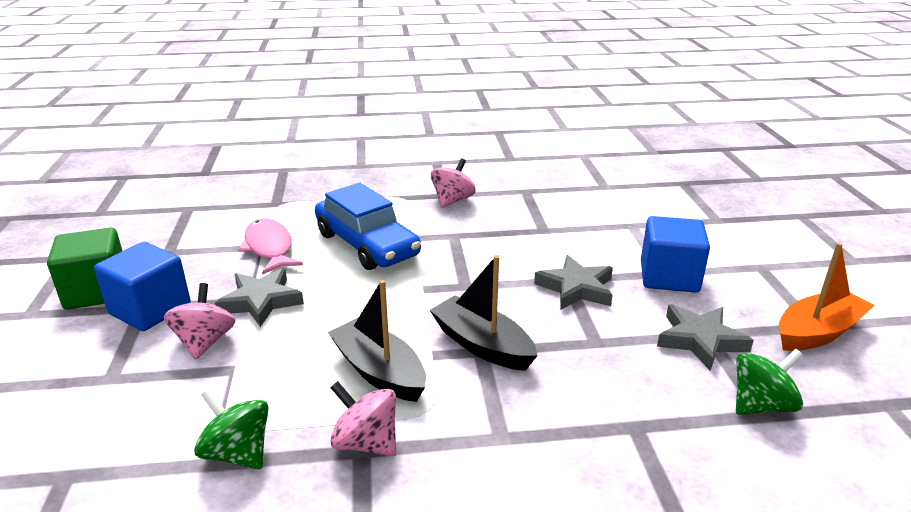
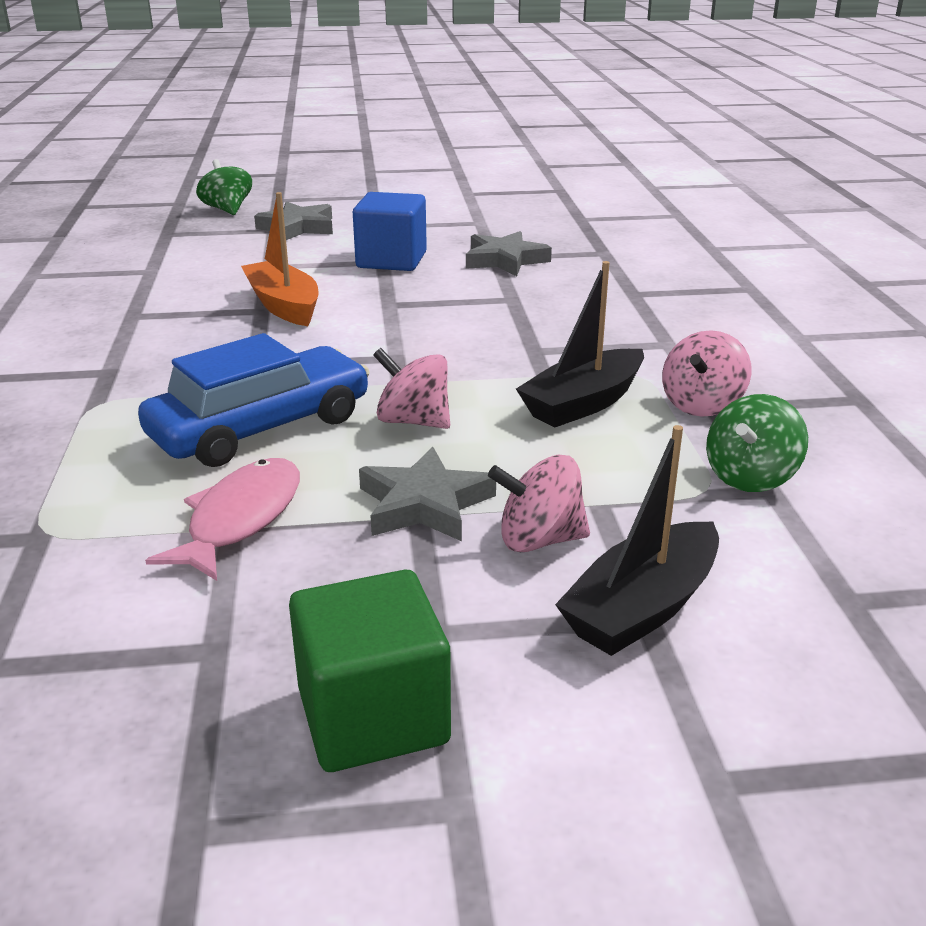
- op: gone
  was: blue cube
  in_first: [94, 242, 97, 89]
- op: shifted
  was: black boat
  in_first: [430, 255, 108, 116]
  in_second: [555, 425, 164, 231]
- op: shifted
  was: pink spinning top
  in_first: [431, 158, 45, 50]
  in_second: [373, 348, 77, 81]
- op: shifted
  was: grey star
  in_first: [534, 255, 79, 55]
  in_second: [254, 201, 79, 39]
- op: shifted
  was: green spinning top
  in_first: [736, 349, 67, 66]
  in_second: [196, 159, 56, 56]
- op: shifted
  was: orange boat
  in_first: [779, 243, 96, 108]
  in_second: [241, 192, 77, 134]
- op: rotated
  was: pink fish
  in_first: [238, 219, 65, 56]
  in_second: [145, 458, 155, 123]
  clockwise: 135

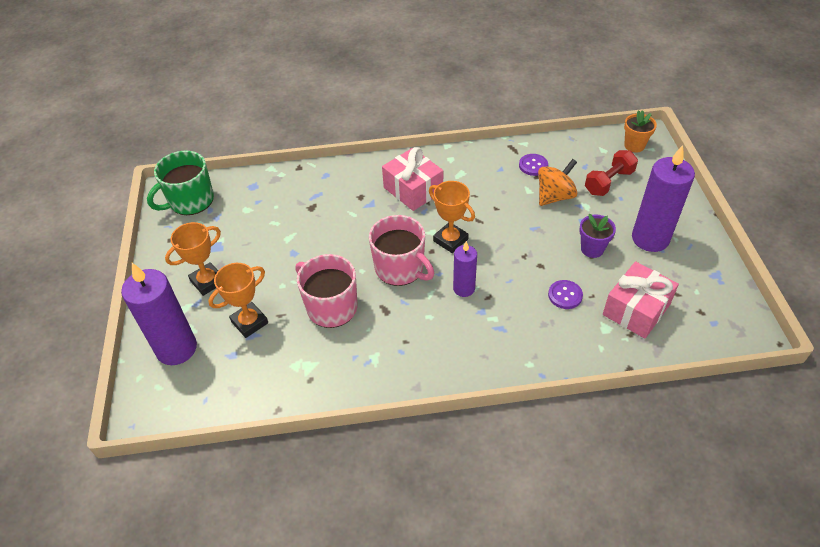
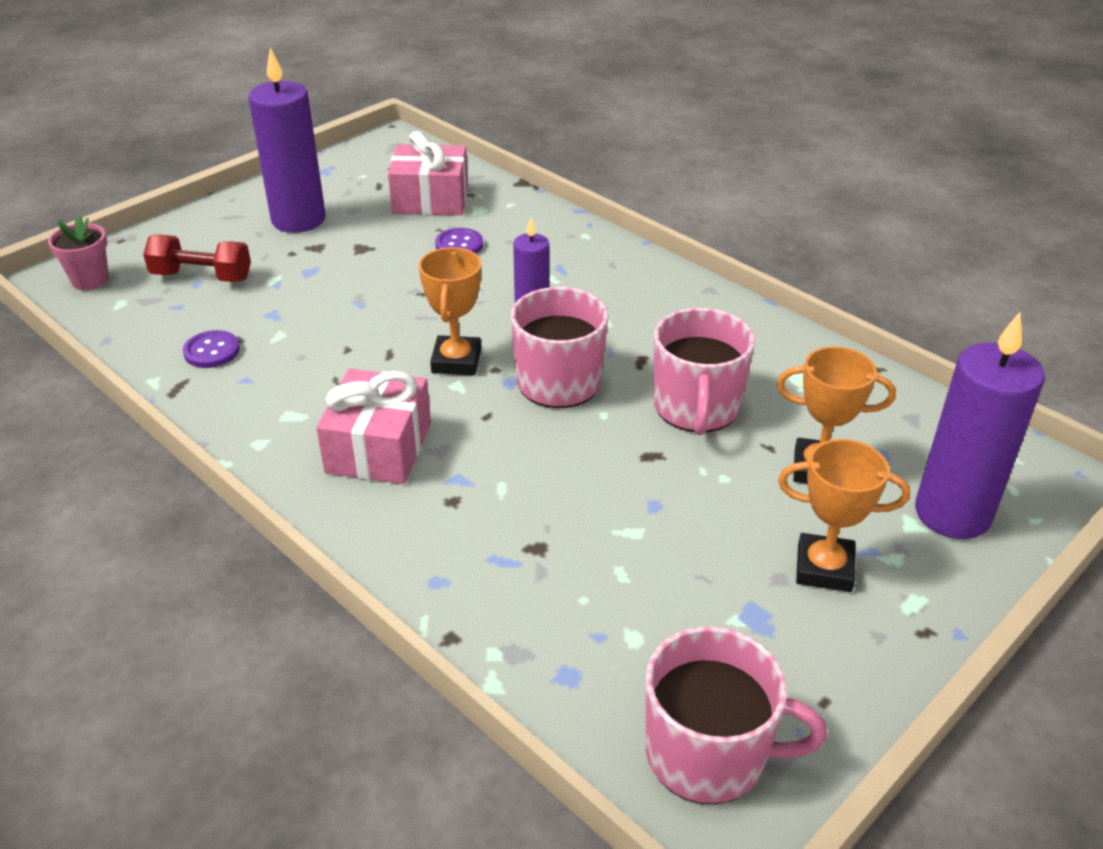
- op: gone
  was: orange spinning top
  in_first: [538, 159, 39, 47]
- op: gone
  was: purple flower pot
  in_first: [579, 214, 37, 44]
- op: repainted
  was: green mug
  now: pink mug
  in_first: [147, 151, 67, 64]
  in_second: [646, 626, 181, 179]
- op: repainted
  was: orange flower pot
  now: pink flower pot
  in_first: [624, 110, 33, 43]
  in_second: [48, 214, 61, 77]

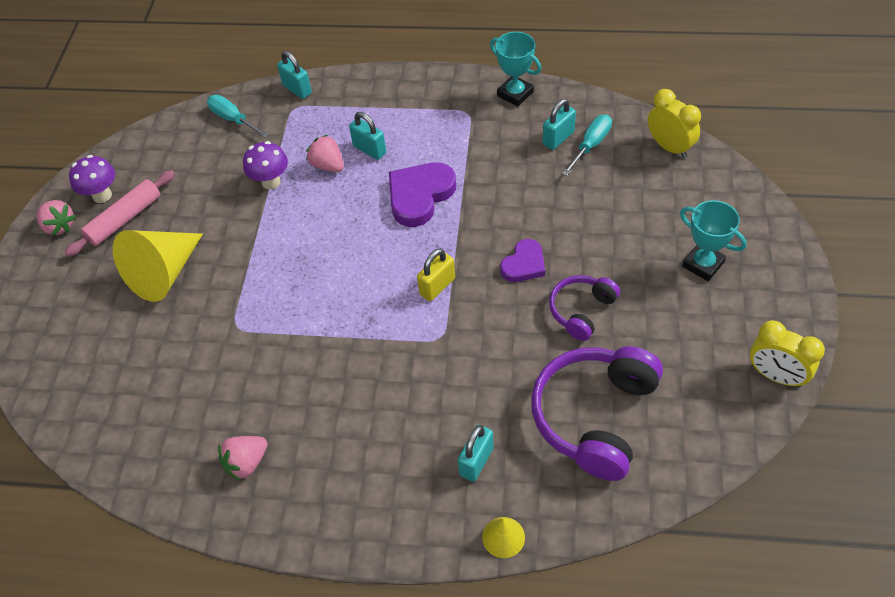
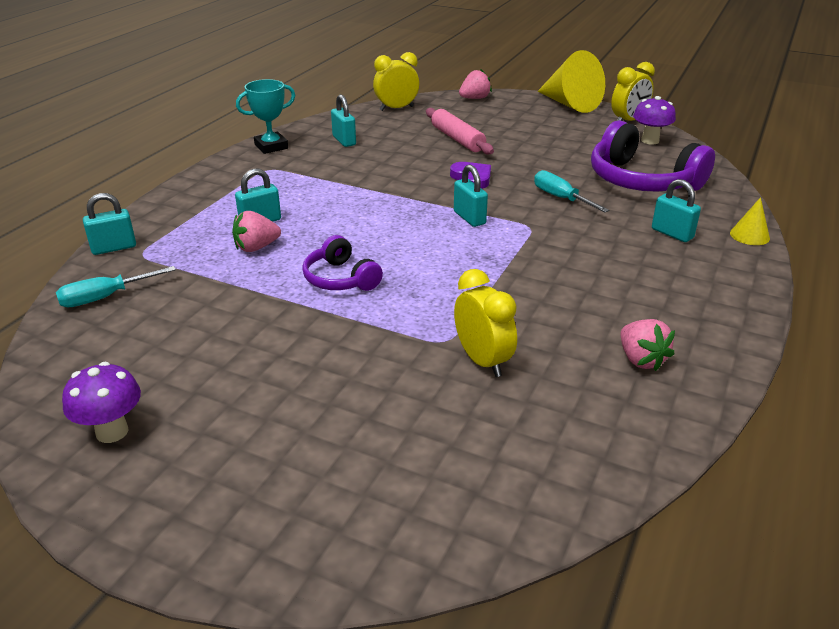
- op: gone
  was: purple heart
  in_first: [389, 162, 67, 65]
- op: gone
  was: turquoise trophy
  in_first: [680, 200, 67, 81]
- op: new
  now: yellow clock
  in_second: [454, 269, 63, 108]
- op: shifted
  was: pink strawberry
  in_first: [37, 200, 39, 36]
  in_second: [459, 69, 33, 30]
- op: shifted
  was: pink rolling pin
  in_first: [65, 170, 110, 87]
  in_second: [426, 108, 68, 46]
- op: shifted
  was: yellow cone
  in_first: [113, 230, 90, 72]
  in_second: [538, 50, 67, 63]
- op: shifted
  was: purple mushroom
  in_first: [243, 141, 45, 48]
  in_second: [633, 96, 43, 49]
- op: shifted
  was: purple headphones
  in_first: [549, 275, 71, 66]
  in_second: [302, 235, 81, 56]
- op: shifted
  was: turquoise screwdriver
  in_first: [562, 115, 50, 61]
  in_second: [534, 170, 75, 42]
- op: repainted
  was: yellow padlock
  now: turquoise padlock
  in_first: [417, 249, 38, 52]
  in_second: [454, 164, 34, 63]

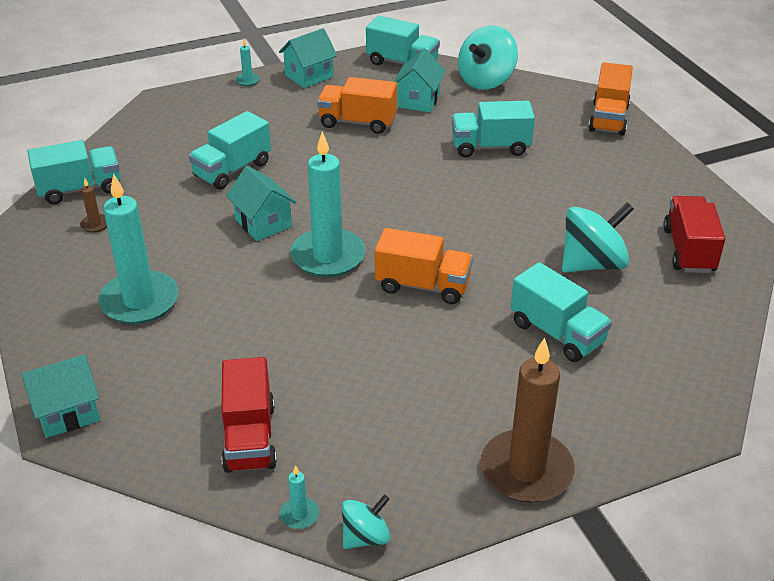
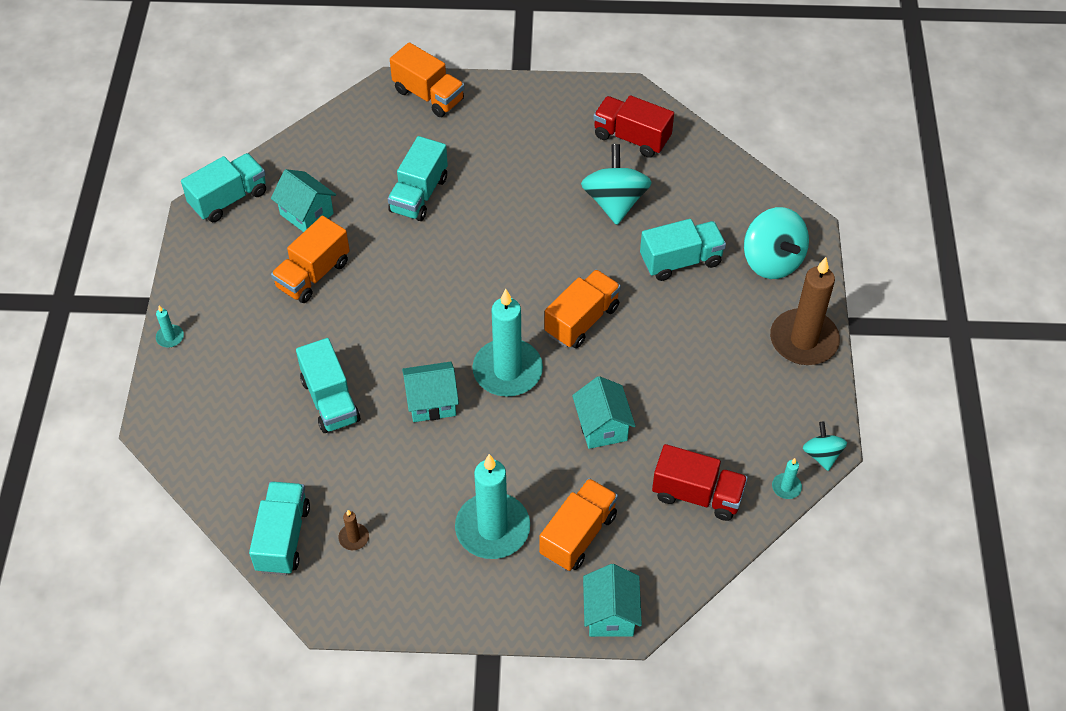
- op: new
  now: orange truck
  in_second: [539, 478, 79, 93]
- op: shifted
  was: turquoise house
  in_first: [279, 28, 58, 60]
  in_second: [572, 376, 63, 73]
- op: shifted
  was: turquoise spinning top
  in_first: [458, 25, 60, 65]
  in_second: [744, 207, 65, 72]

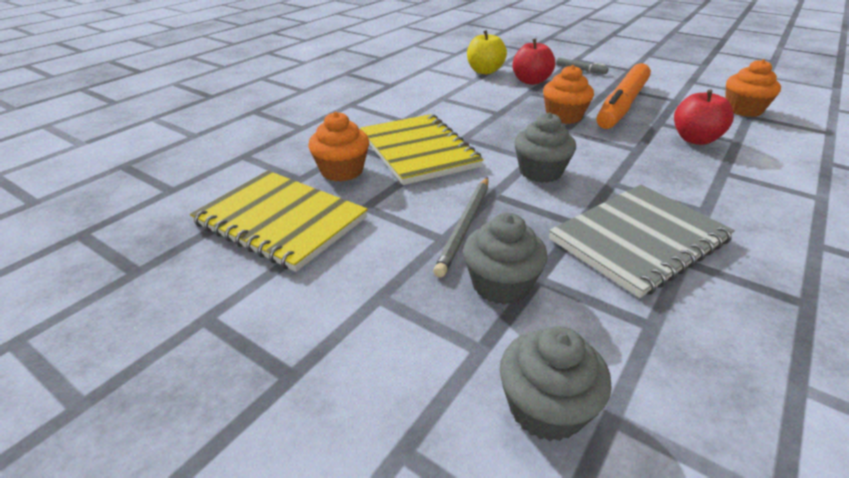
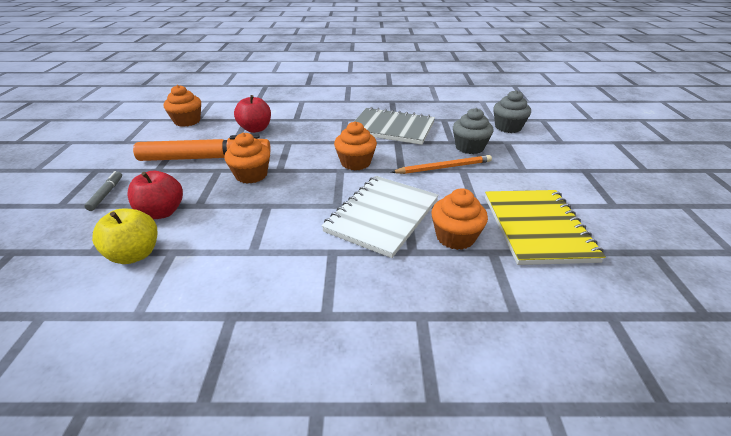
- op: repainted
  was: yellow notebook
  now: white notebook
  in_first: [360, 114, 124, 71]
  in_second: [321, 176, 118, 82]
- op: repainted
  was: grey pencil
  now: orange pencil
  in_first: [433, 177, 56, 100]
  in_second: [391, 155, 101, 19]
- op: repainted
  was: grey cupcake
  now: orange cupcake
  in_first: [515, 113, 61, 70]
  in_second: [334, 121, 43, 49]

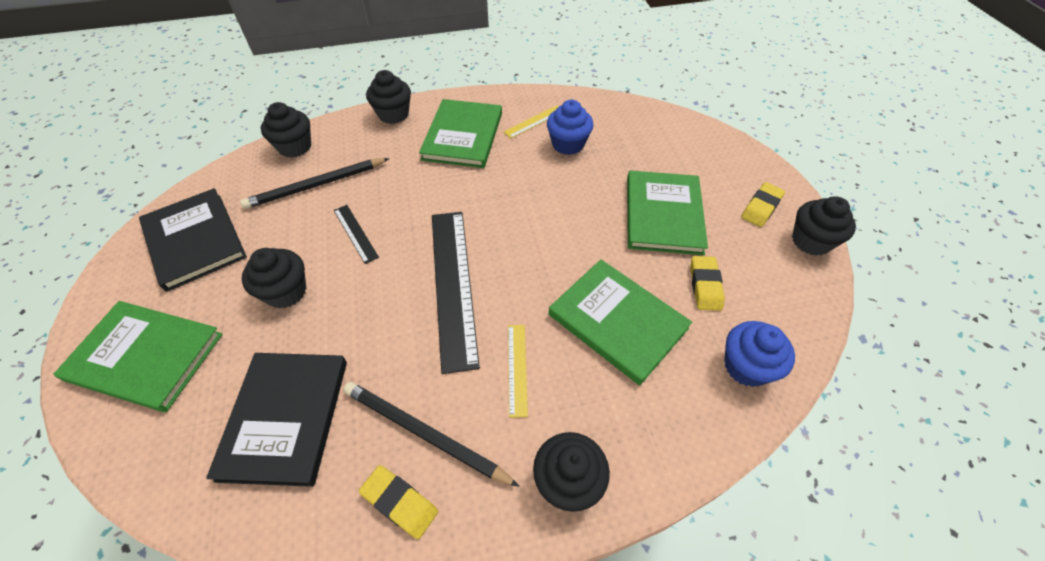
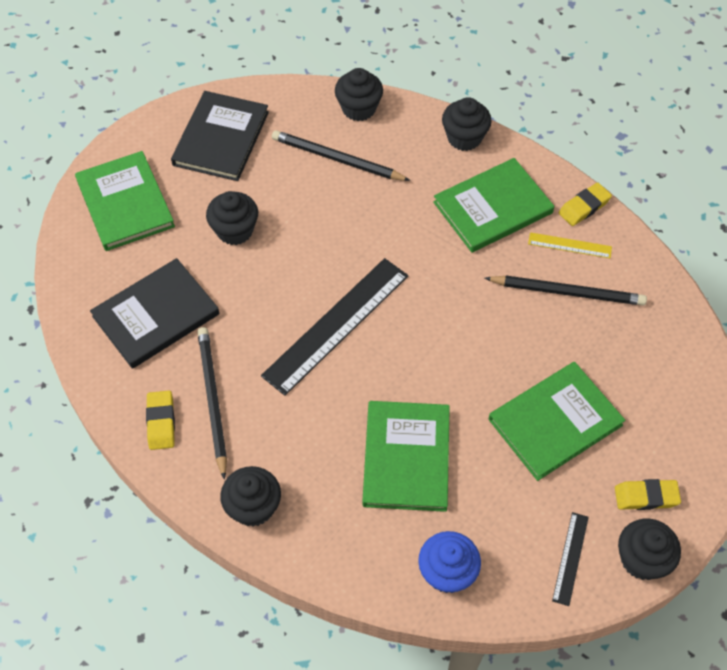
- op: gone
  was: yellow ruler
  in_first: [508, 325, 20, 93]
- op: shifted
  was: black ruler
  in_first: [334, 205, 45, 59]
  in_second: [552, 512, 37, 94]
- op: shifted
  was: yellow eraser
  in_first: [690, 256, 35, 55]
  in_second: [559, 183, 53, 43]
- op: swapped
  was: blue cupcake
  now: black pencil
  in_first: [547, 100, 47, 55]
  in_second: [485, 276, 162, 30]

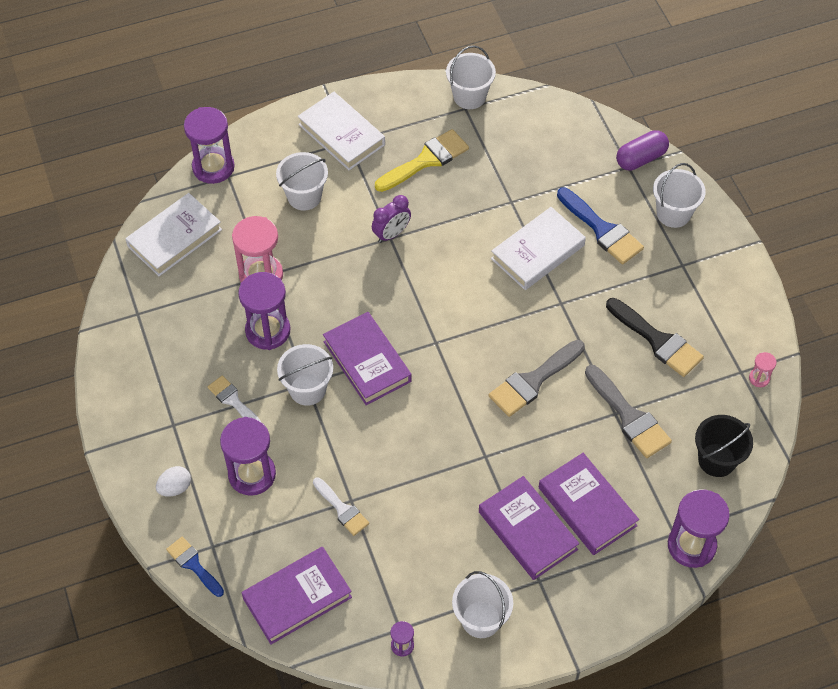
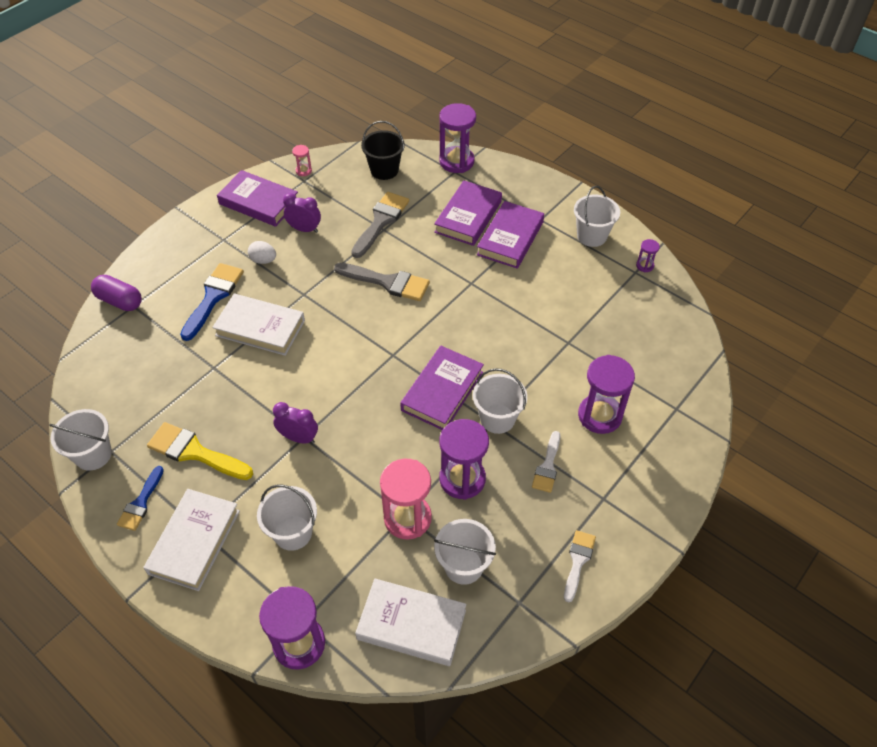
- op: shifted
  was: white egg
  in_first: [156, 466, 35, 30]
  in_second: [248, 241, 28, 23]
- op: shifted
  was: blue brush
  in_first: [166, 537, 58, 60]
  in_second: [117, 466, 47, 65]
- op: shifted
  was: purple book
  in_first: [242, 547, 110, 98]
  in_second: [217, 170, 81, 57]
- op: shifted
  was: white brush
  in_first: [313, 477, 56, 59]
  in_second: [564, 530, 32, 72]
- op: shifted
  was: white bucket
  in_first: [653, 163, 53, 65]
  in_second: [434, 519, 62, 66]
- op: swapped
  was: black brush
  now: purple clock
  in_first: [606, 298, 98, 79]
  in_second: [283, 193, 38, 40]

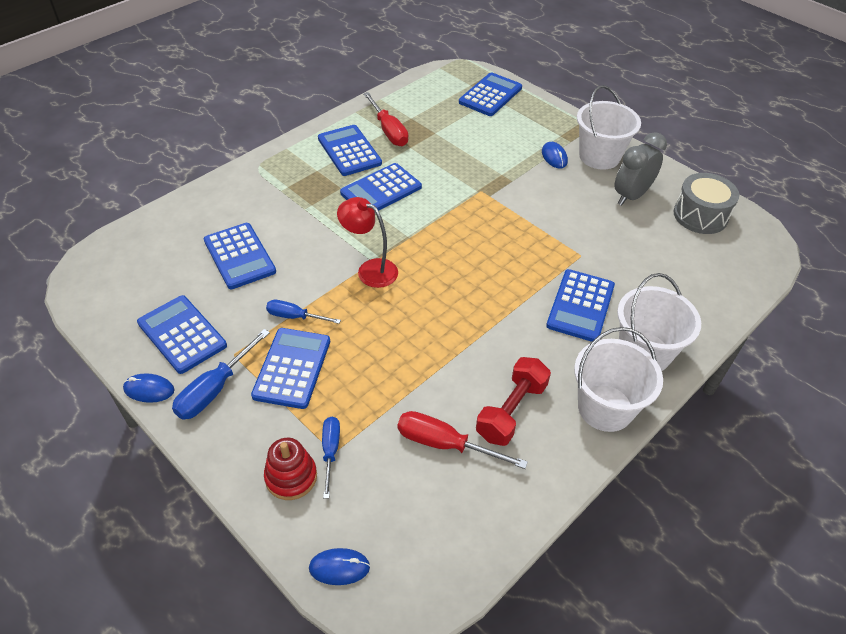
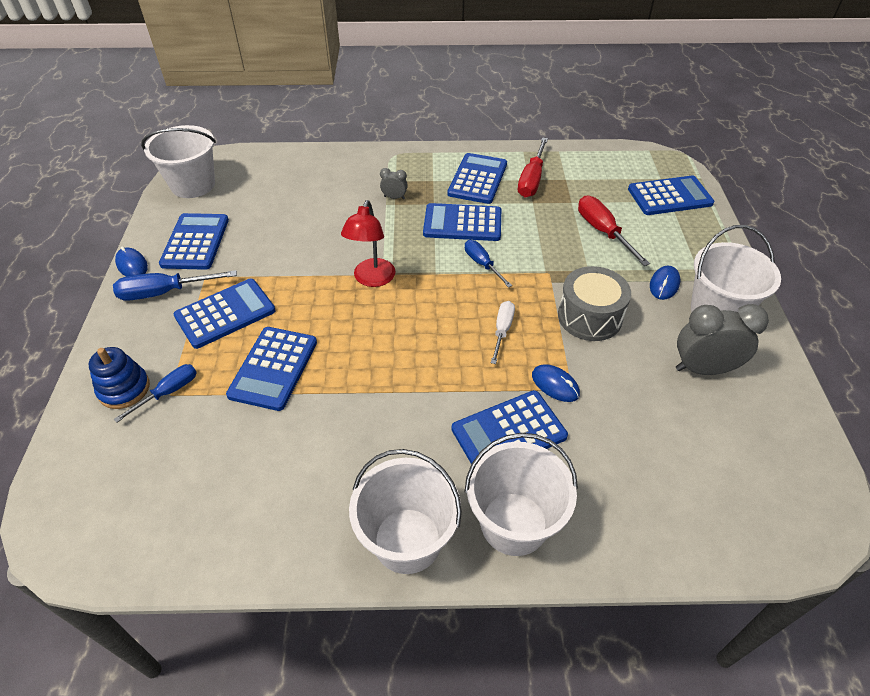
- op: gone
  was: red dumbbell
  in_first: [476, 357, 75, 89]
- op: new
  now: white bucket
  in_second: [141, 125, 75, 73]
- op: new
  now: grey clock
  in_second: [380, 168, 28, 31]
- op: new
  now: white screwdriver
  in_second: [491, 301, 24, 63]
- op: shifted
  was: blue calculator
  in_first: [204, 223, 72, 66]
  in_second: [226, 327, 91, 84]
- op: shifted
  was: blue screwdriver
  in_first: [266, 300, 75, 24]
  in_second: [465, 240, 47, 48]
- op: shifted
  was: blue mouse
  in_first: [309, 548, 61, 37]
  in_second: [532, 364, 48, 38]
- op: shifted
  was: red screwdriver
  in_first: [398, 411, 130, 58]
  in_second: [578, 195, 72, 71]
- op: shifted
  was: grey drum
  in_first: [674, 173, 65, 61]
  in_second: [558, 266, 73, 75]
- op: repainted
  was: red stacking toy
  now: blue stacking toy
  in_first: [264, 438, 53, 62]
  in_second: [88, 347, 62, 62]
- op: rotated
  was: red lamp
  in_first: [337, 197, 61, 91]
  in_second: [341, 200, 55, 87]
  clockwise: -150

